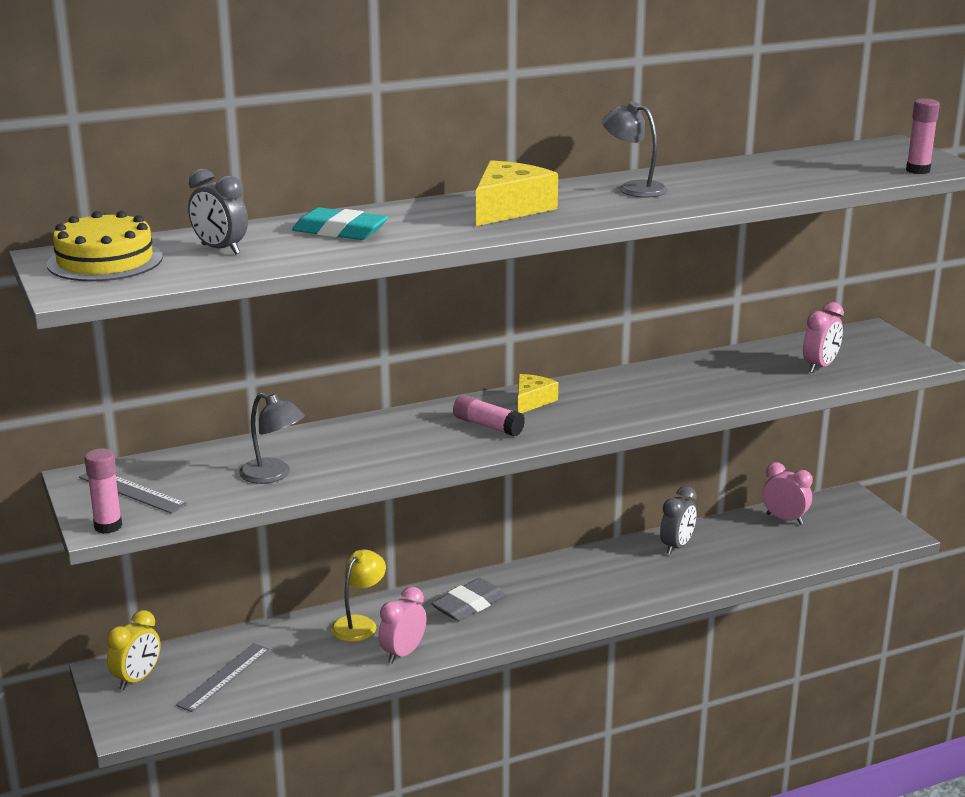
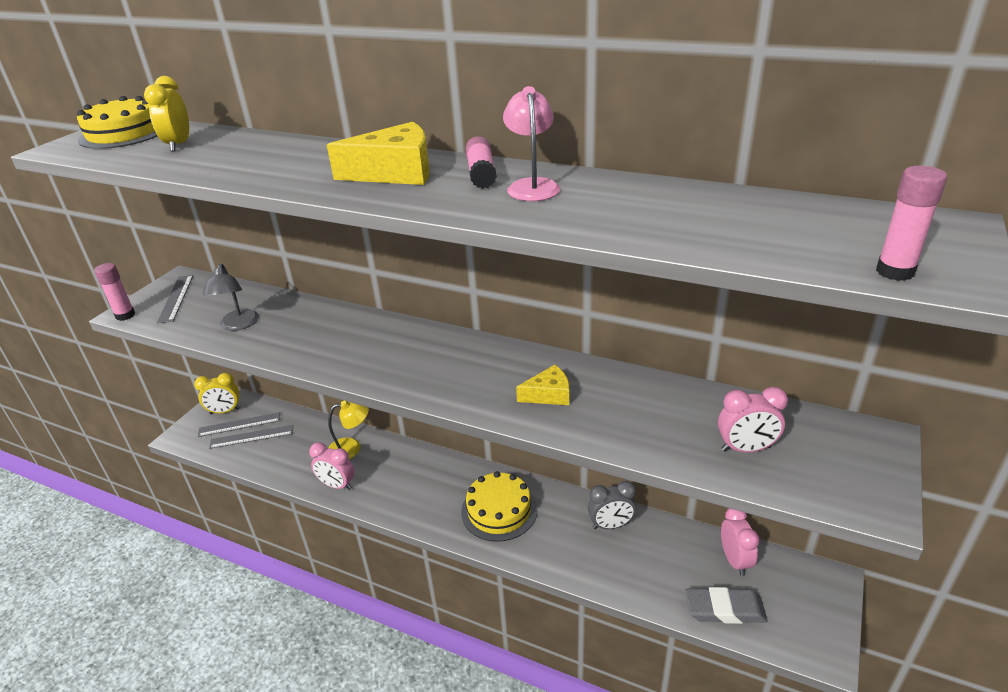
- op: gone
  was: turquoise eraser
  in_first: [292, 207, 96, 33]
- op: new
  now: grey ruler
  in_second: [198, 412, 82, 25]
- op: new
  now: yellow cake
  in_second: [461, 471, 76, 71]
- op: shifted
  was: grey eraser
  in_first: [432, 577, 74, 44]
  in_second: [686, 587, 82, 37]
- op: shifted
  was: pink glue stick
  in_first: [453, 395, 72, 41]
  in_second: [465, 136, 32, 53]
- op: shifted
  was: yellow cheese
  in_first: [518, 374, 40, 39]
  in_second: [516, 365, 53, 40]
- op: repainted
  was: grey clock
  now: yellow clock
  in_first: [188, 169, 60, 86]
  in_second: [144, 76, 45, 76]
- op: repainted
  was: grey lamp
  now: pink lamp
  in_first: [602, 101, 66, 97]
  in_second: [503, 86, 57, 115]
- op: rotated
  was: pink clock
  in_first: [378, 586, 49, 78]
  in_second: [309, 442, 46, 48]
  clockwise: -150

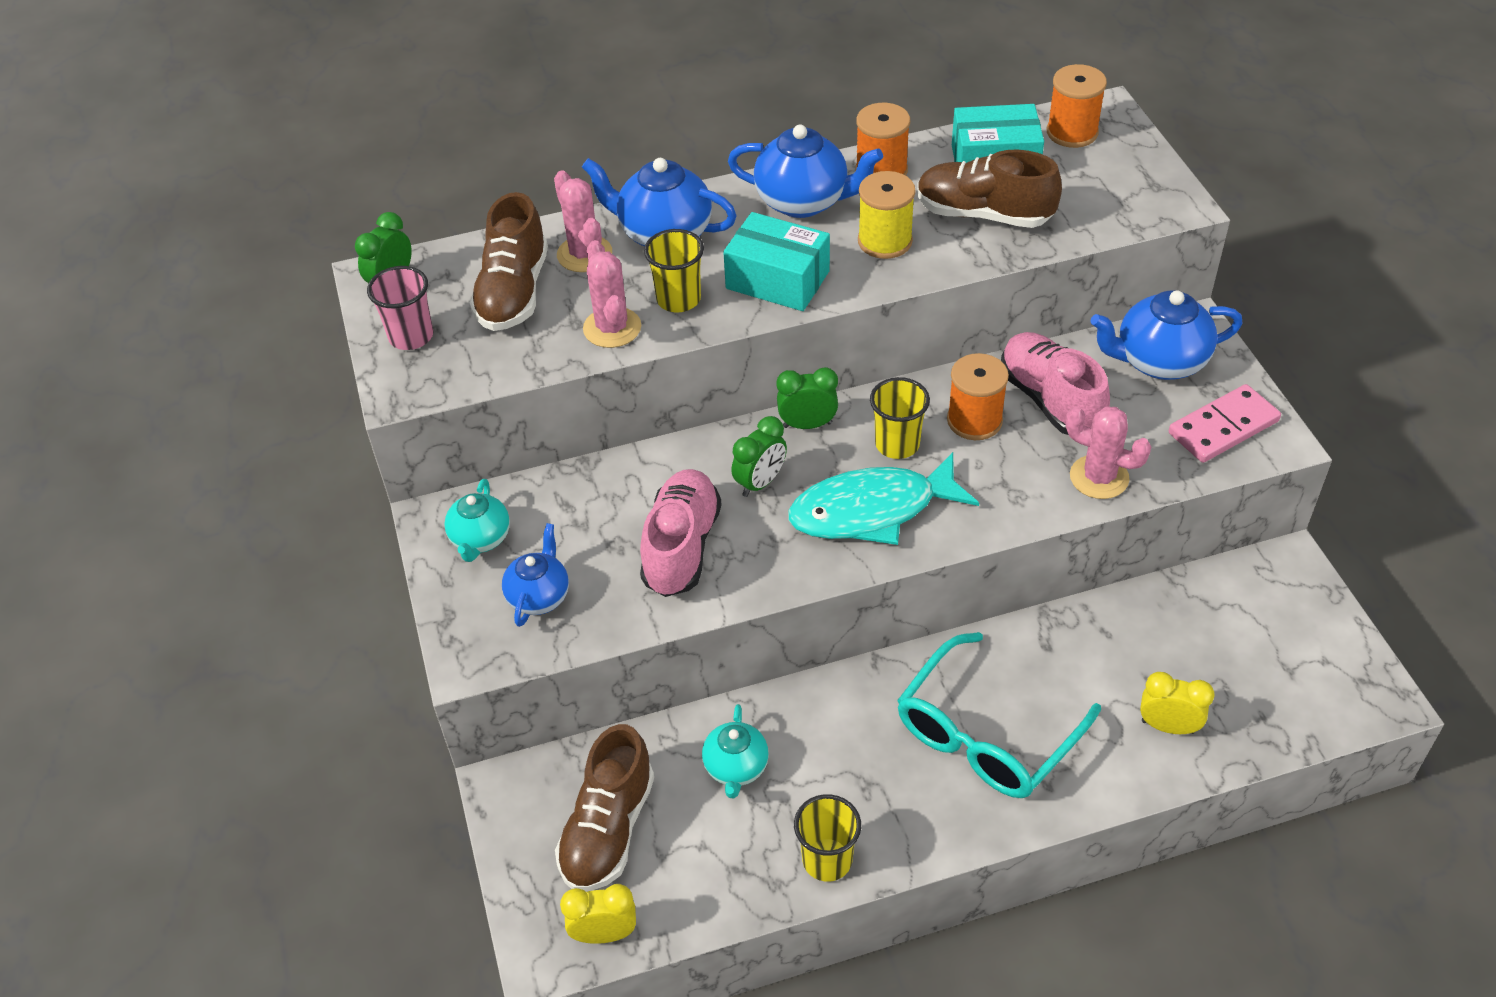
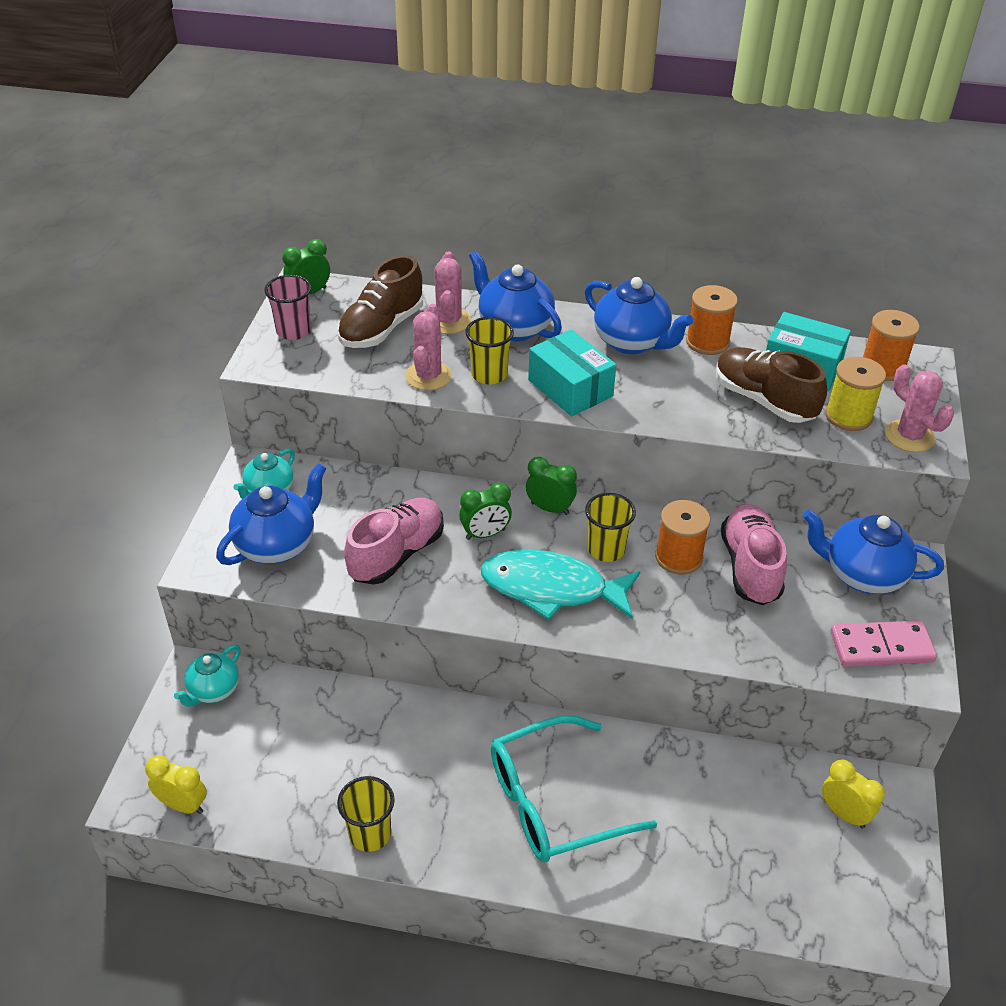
- op: gone
  was: brown shoe
  in_first: [555, 724, 99, 168]
- op: shifted
  was: turquoise teapot
  in_first: [702, 704, 67, 94]
  in_second: [174, 644, 66, 63]
- op: shifted
  was: yellow spool
  in_first: [858, 171, 58, 88]
  in_second: [825, 357, 61, 74]
- op: shifted
  was: pink cactus
  in_first: [1066, 406, 85, 93]
  in_second: [885, 365, 69, 87]
- op: shifted
  was: yellow clock
  in_first: [1140, 672, 75, 62]
  in_second: [822, 760, 63, 68]
- op: scaled
  was: blue teapot
  in_first: [502, 523, 67, 104]
  in_second: [216, 463, 110, 102]
  ratio: 1.58

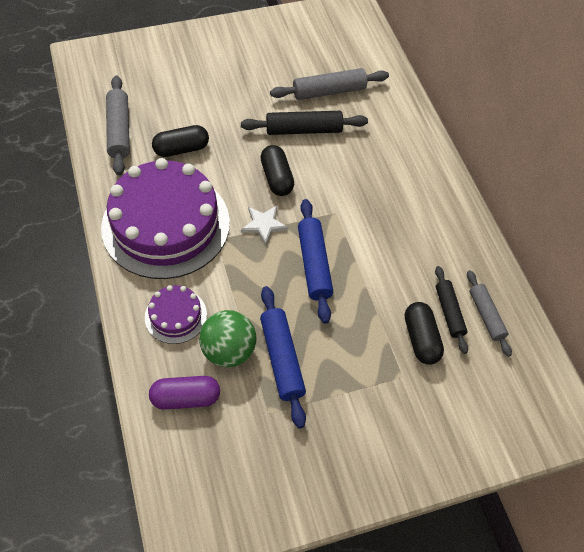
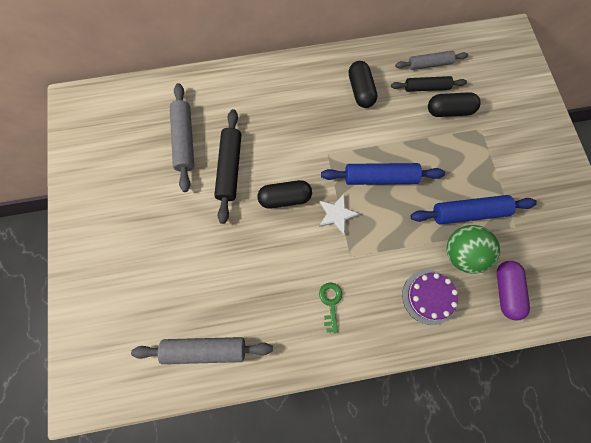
- op: shifted
  was: black capsule
  in_first: [152, 125, 57, 32]
  in_second: [349, 61, 28, 47]
- op: swapped
  was: purple cake
  now: green key
  in_first: [101, 158, 129, 121]
  in_second: [319, 282, 23, 51]

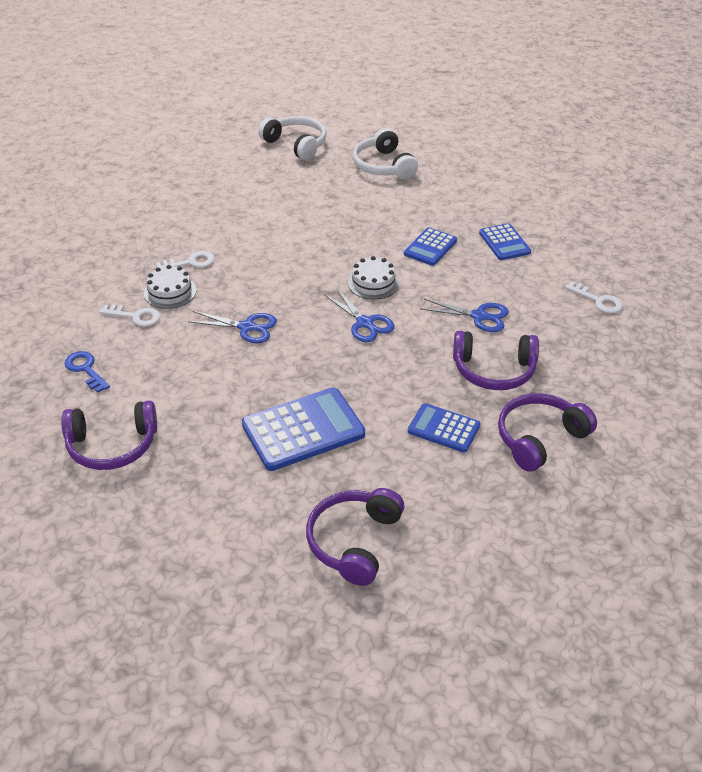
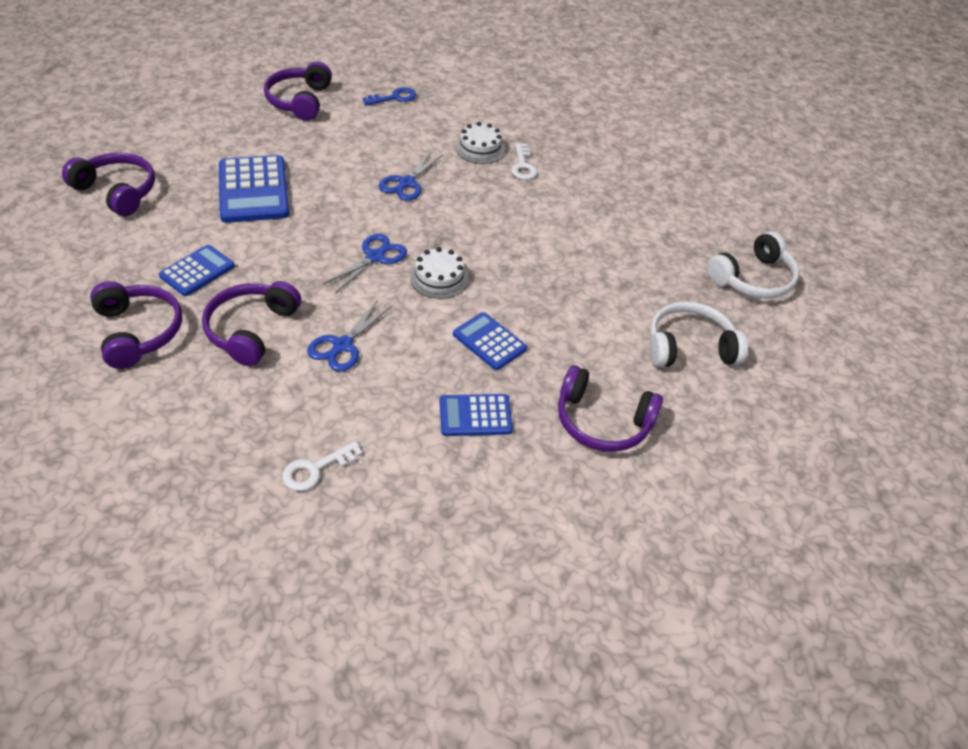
- op: gone
  was: white key
  in_first: [99, 304, 61, 23]
- op: new
  now: purple headphones
  in_second: [558, 365, 105, 87]
- op: rotated
  was: blue scissors
  in_first: [324, 289, 71, 53]
  in_second: [323, 234, 84, 59]
  clockwise: 150

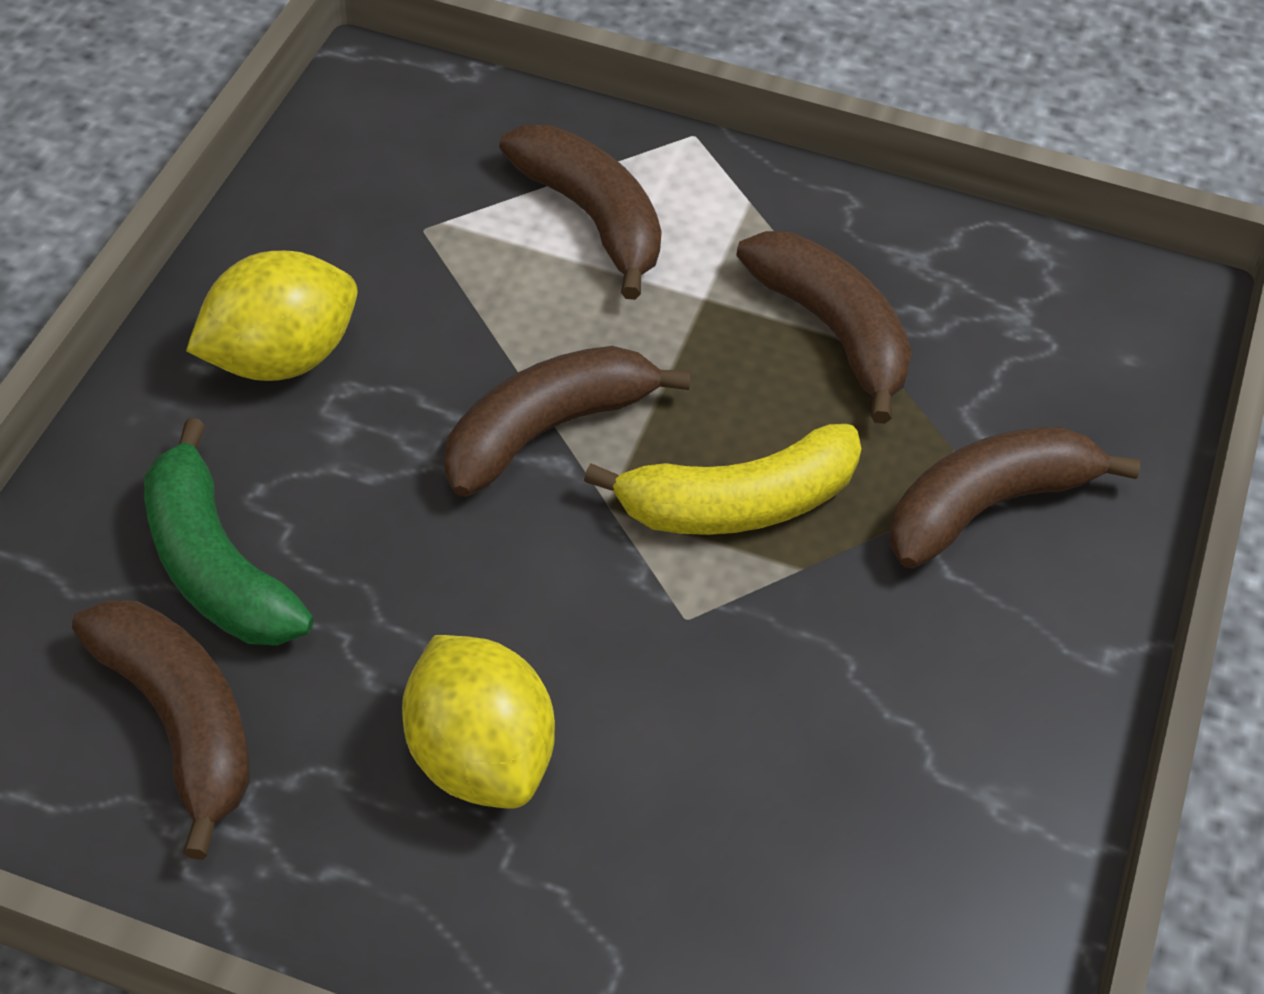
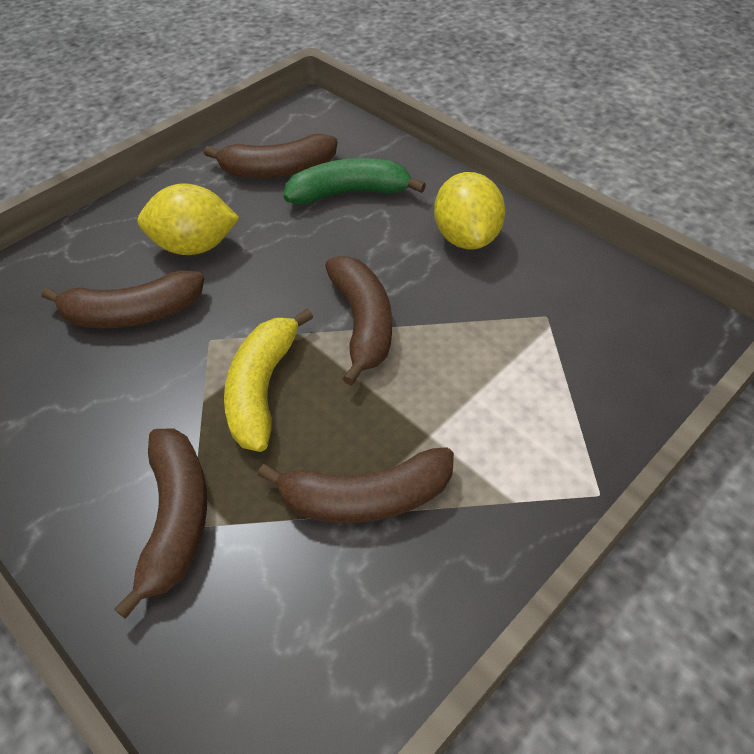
- op: shifted
  was: brown banana
  in_first: [499, 125, 163, 175]
  in_second: [42, 270, 162, 58]

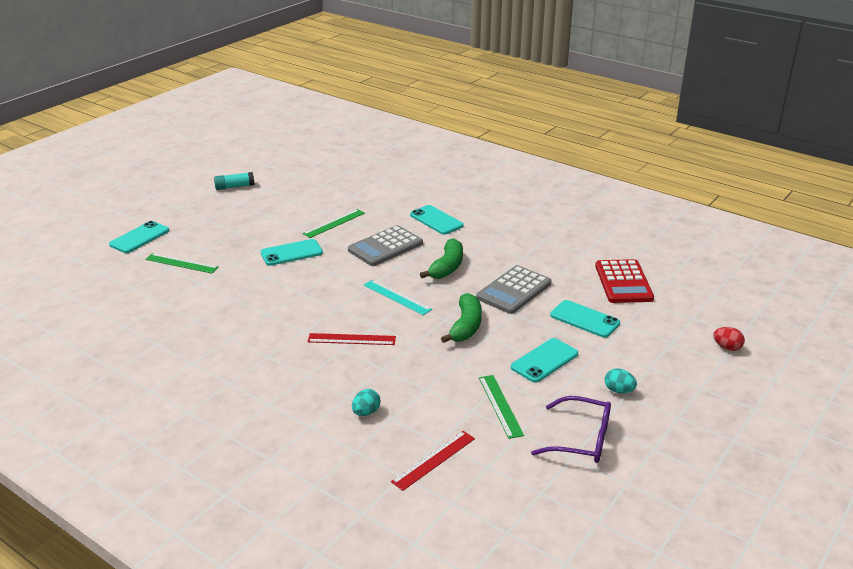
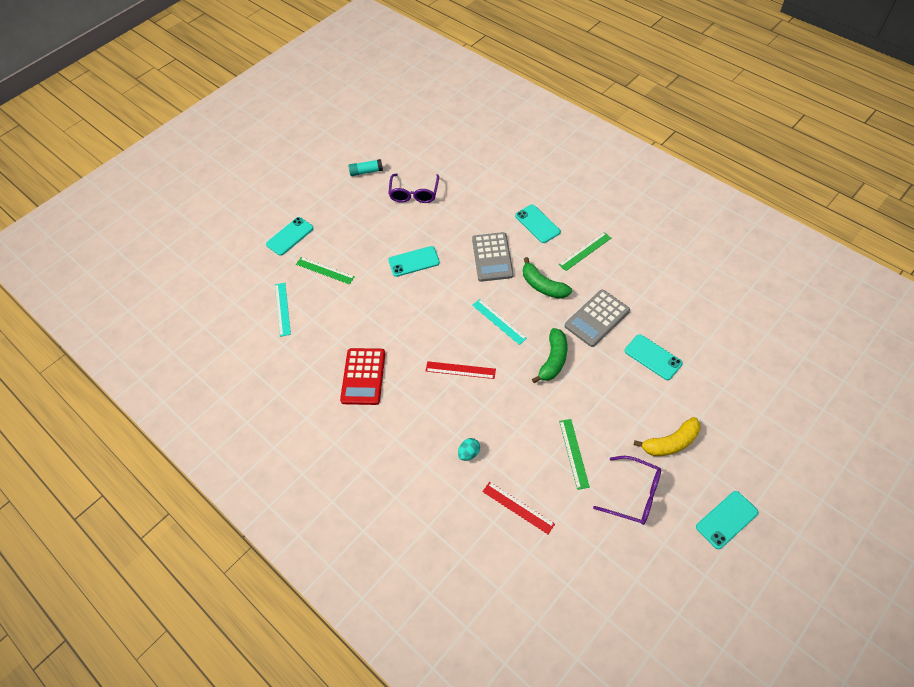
- op: gone
  was: red egg
  in_first: [713, 327, 32, 24]
- op: new
  now: turquoise ruler
  in_second: [275, 283, 16, 54]
- op: new
  now: purple glasses
  in_second: [388, 173, 51, 30]
- op: shifted
  was: green ruler
  in_first: [303, 209, 62, 29]
  in_second: [559, 232, 52, 39]
- op: shifted
  was: turquoise phone
  in_first: [511, 338, 67, 45]
  in_second: [696, 491, 62, 58]
- op: shifted
  was: red calculator
  in_first: [595, 259, 59, 44]
  in_second: [340, 348, 45, 57]
- op: swapped
  was: turquoise egg
  now: yellow banana
  in_first: [605, 368, 32, 25]
  in_second: [634, 417, 67, 39]
- op: rotated
  was: grey calculator
  in_first: [348, 225, 75, 41]
  in_second: [472, 232, 42, 50]
  clockwise: -60
- op: rotated
  was: red ruler
  in_first: [391, 431, 84, 60]
  in_second: [482, 482, 73, 53]
  clockwise: 75
- op: rotated
  was: green banana
  in_first: [420, 238, 43, 41]
  in_second: [523, 257, 49, 42]
  clockwise: 105

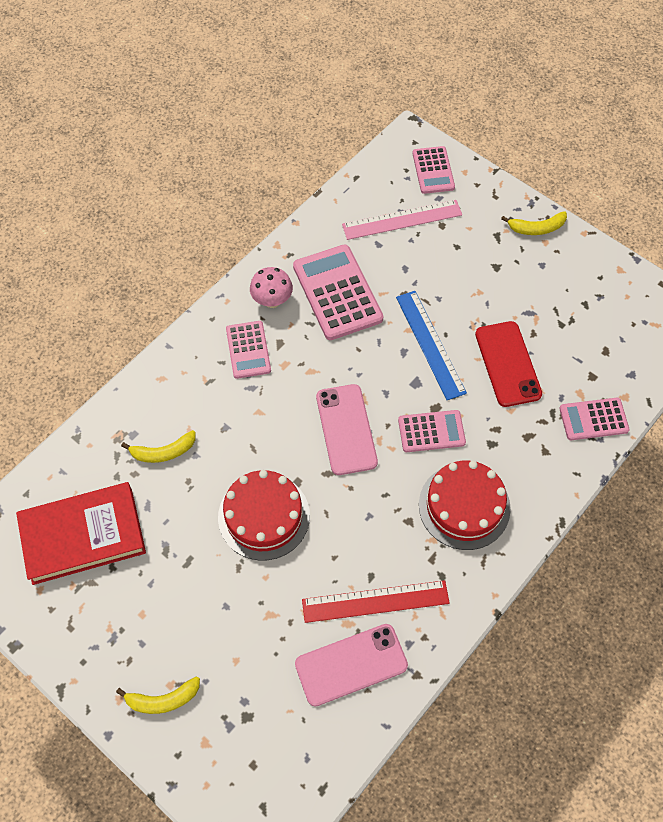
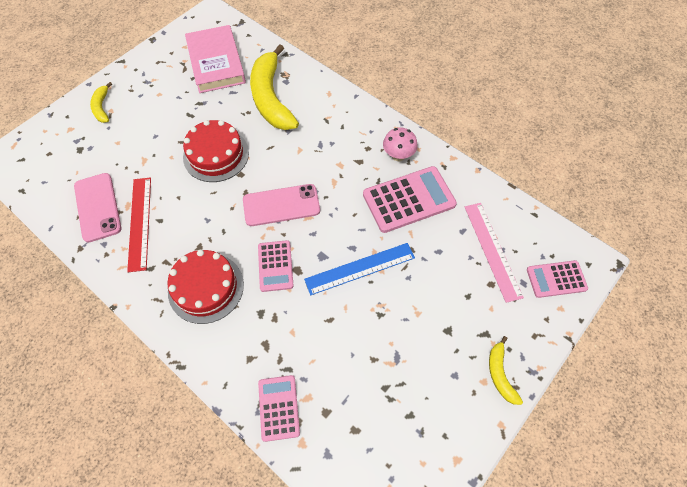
- op: gone
  was: pink calculator
  in_first: [226, 321, 45, 58]
- op: gone
  was: red phone
  in_first: [475, 321, 67, 86]
- op: repainted
  was: red book
  now: pink book
  in_first: [16, 482, 130, 103]
  in_second: [185, 25, 61, 68]
- op: scaled
  was: yellow banana
  in_first: [121, 430, 75, 33]
  in_second: [250, 44, 49, 86]
  ratio: 2.15

